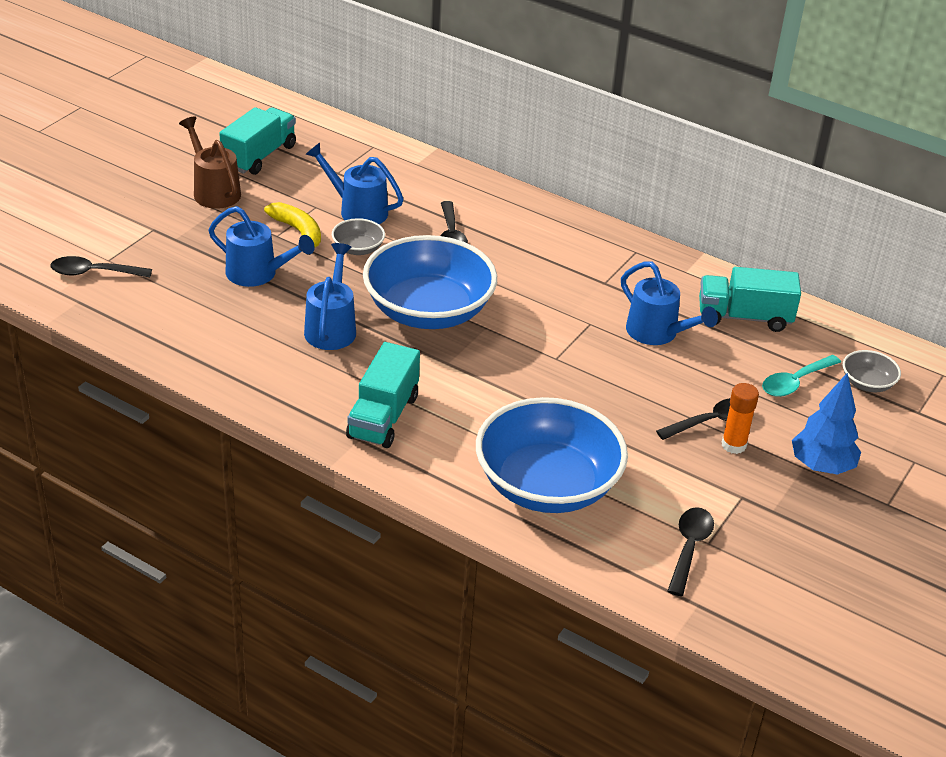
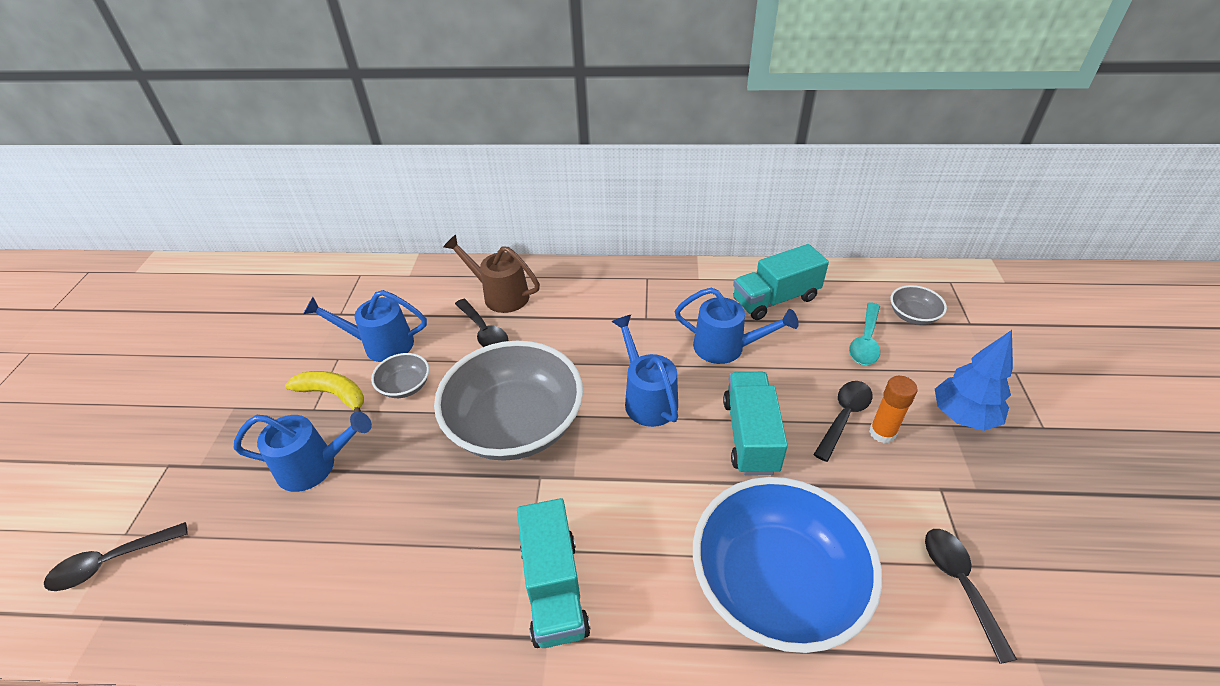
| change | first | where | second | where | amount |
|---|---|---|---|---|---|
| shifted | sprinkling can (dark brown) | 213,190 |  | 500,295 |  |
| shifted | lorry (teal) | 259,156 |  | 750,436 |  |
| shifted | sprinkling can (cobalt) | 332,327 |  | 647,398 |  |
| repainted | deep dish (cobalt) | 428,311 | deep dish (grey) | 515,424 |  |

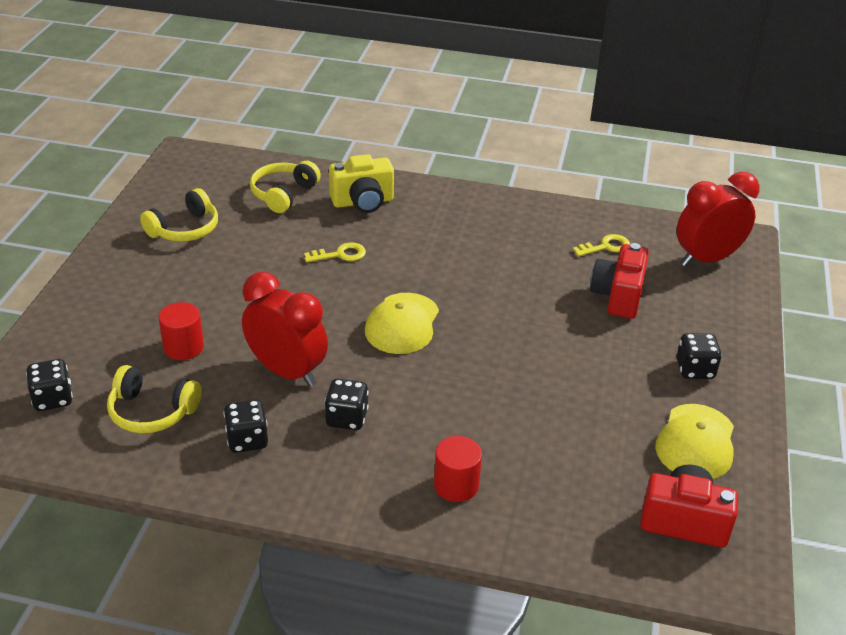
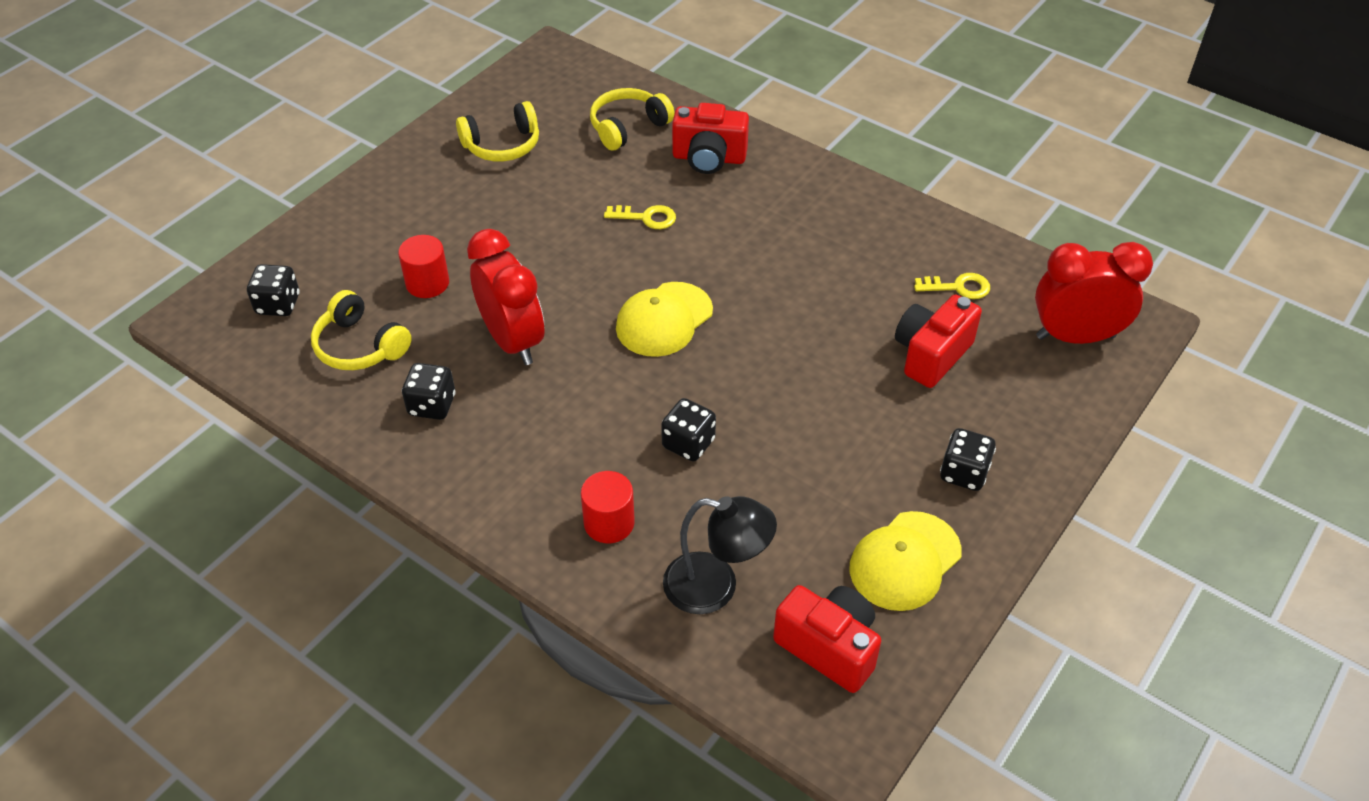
| change | first | where | second | where | amount |
|---|---|---|---|---|---|
| shifted | game die (jet-black) | 347,418 |  | 688,443 |  |
| repainted | camera (golden) | 363,202 | camera (red) | 709,158 |  |
| new |  |  | desk lamp (jet-black) | 715,587 |  |

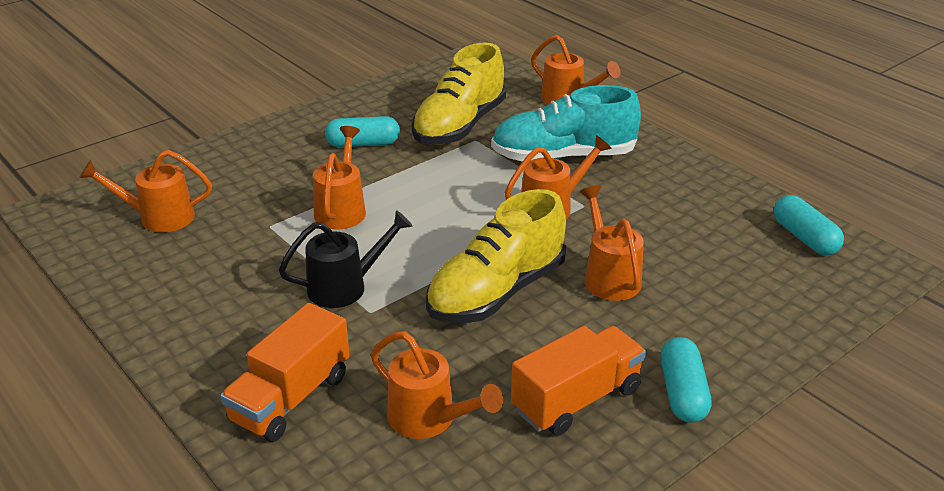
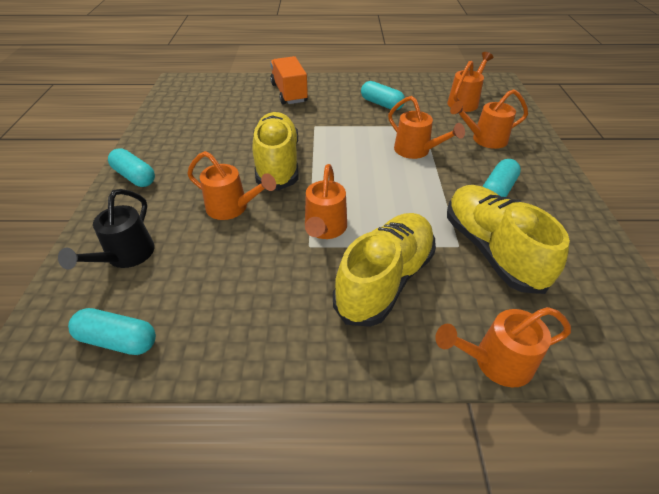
| change | first | where | second | where | amount |
|---|---|---|---|---|---|
| shifted | sprinkling can (jet-black) | 345,287 |  | 126,256 |  |
| shifted | sprinkling can (orange) | 429,419 |  | 484,139 |  |
| repainted | shoe (teal) | 563,156 | shoe (golden) | 385,280 |  |
| gone | lorry (orange) | 576,399 |  |  |  |
| new |  |  | pill shape (teal) | 381,104 |  |

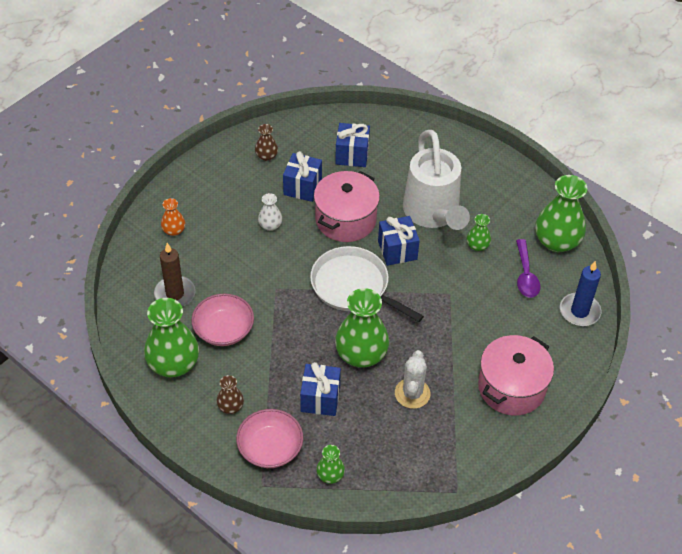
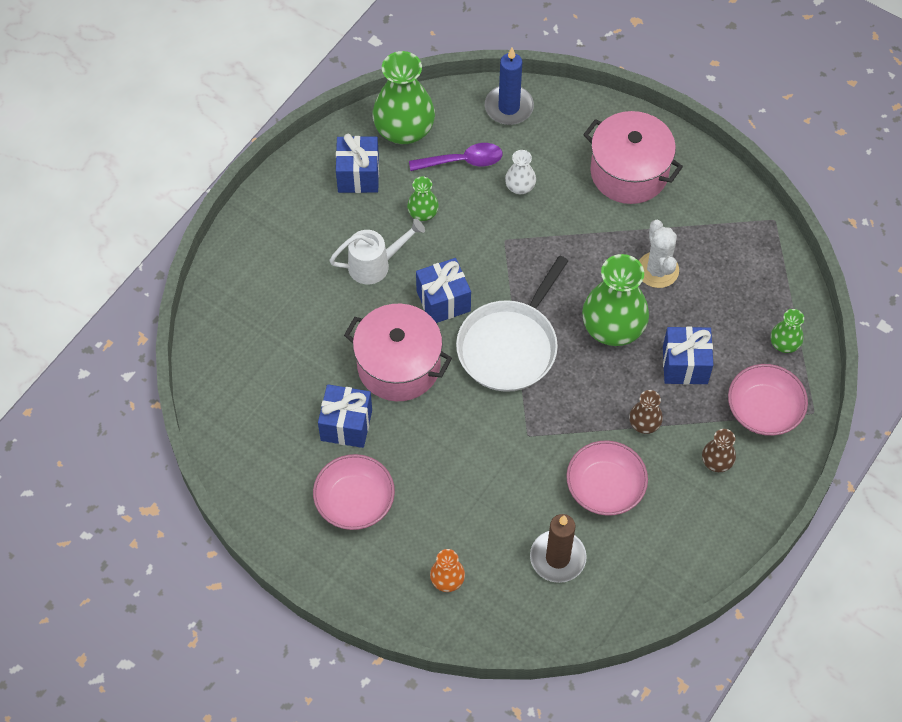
| change | first | where | second | where | amount |
|---|---|---|---|---|---|
| gone | flower vase (green) | 173,364 |  |  |  |
| shifted | flower vase (dark brown) | 266,156 |  | 644,423 |  |
| shifted | flower vase (pure white) | 270,225 |  | 520,186 |  |
| shifted | wrapped gift (cobalt) | 352,155 |  | 358,175 |  |
| rotated | saguaro cactus (pure white) | 412,393 |  | 657,270 | 75 degrees clockwise |
| scaled | sprinkling can (pure white) | 433,213 |  | 375,265 | x0.54 |
| new |  |  | deep dish (pink) | 355,501 |  |

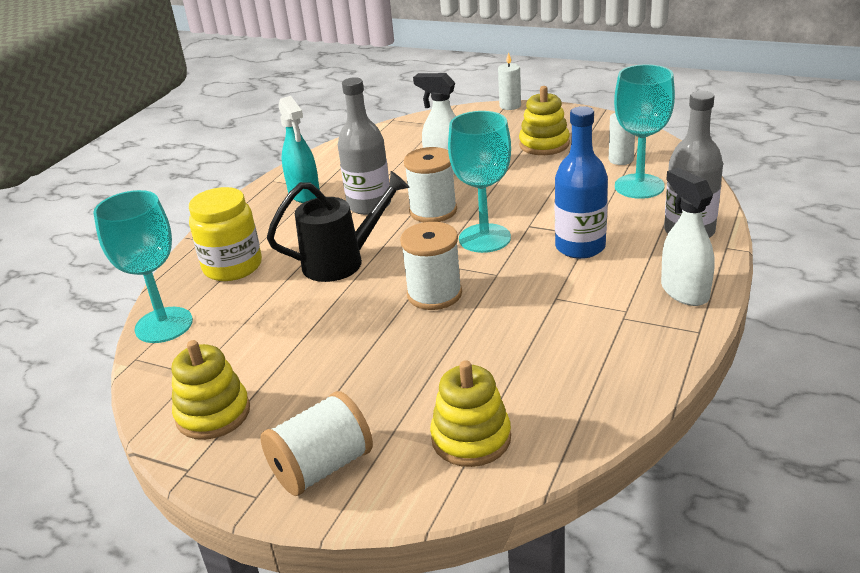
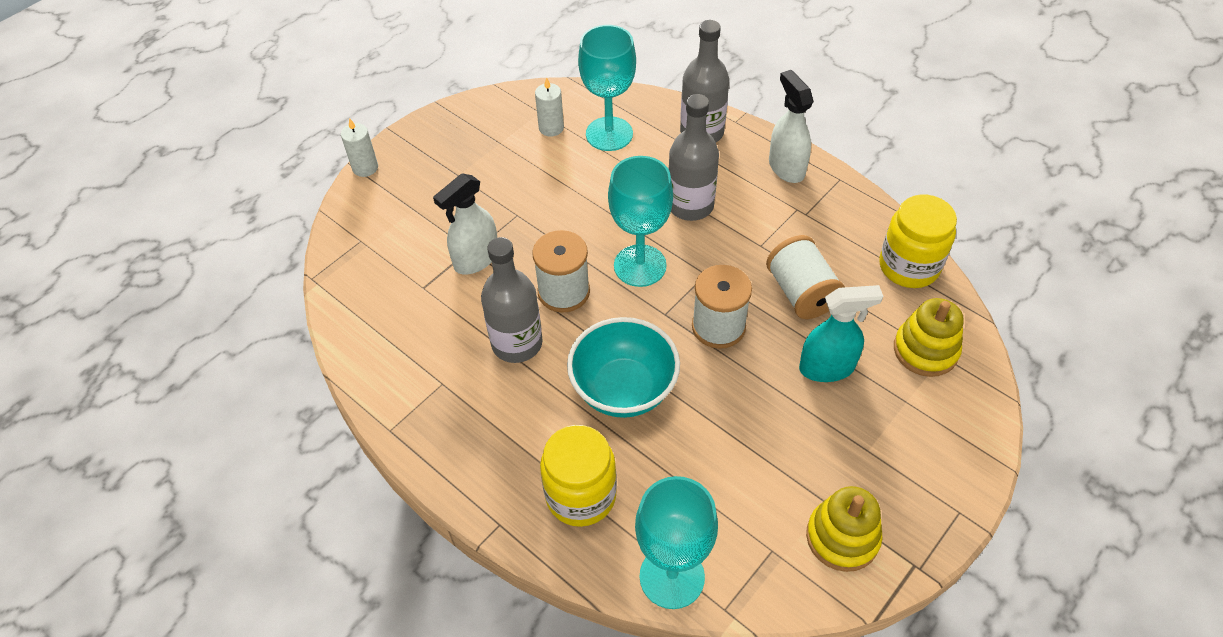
| change | first | where | second | where | amount |
|---|---|---|---|---|---|
| shifted | reel of thread (pure white) | 322,467 |  | 801,293 |  |
| swapped | sprinkling can (jet-black) | 342,262 | deep dish (teal) | 624,389 |  |
| shifted | sprayer (teal) | 304,194 |  | 827,367 |  |
| gone | ring stacker (golden) | 544,144 |  |  |  |
| repainted | flask (cobalt) | 580,247 | flask (grey) | 690,205 |  |
| rotated | sprayer (pure white) | 684,291 |  | 786,167 | 75 degrees clockwise |
| new |  |  | jar (golden) | 908,266 |  |

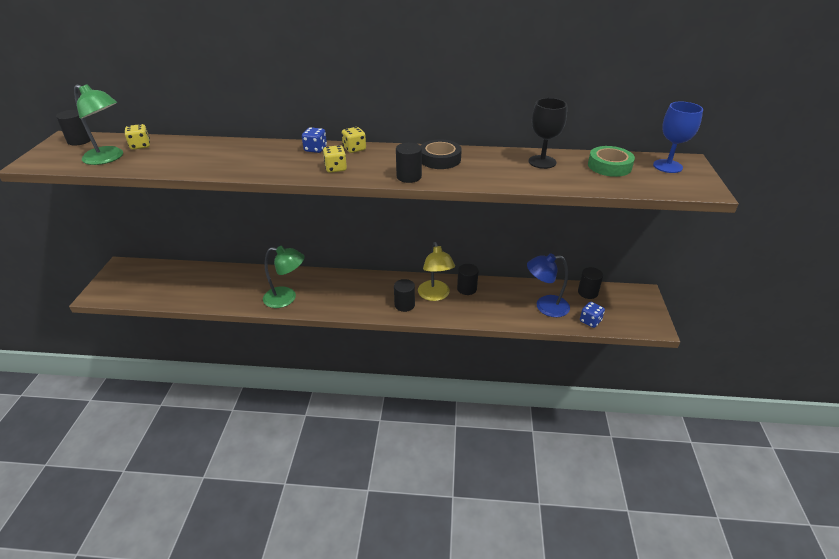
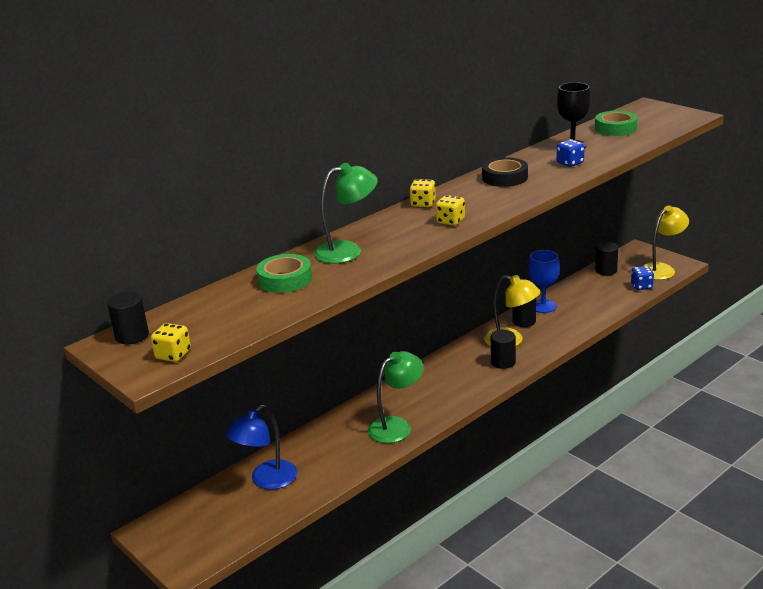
| change | first | where | second | where | amount |
|---|---|---|---|---|---|
| shifted | desk lamp (green) | 109,158 |  | 347,251 |  |
| shifted | game die (golden) | 140,146 |  | 173,355 |  |
| shifted | game die (cobalt) | 315,149 |  | 570,163 |  |
| gone | cylinder (jet-black) | 409,177 |  |  |  |
| shifted | desk lamp (cobalt) | 545,306 |  | 267,480 |  |
| shifted | wine glass (cobalt) | 667,166 |  | 543,306 |  |
| new |  |  | sticky tape (green) | 285,279 |  |
| new |  |  | desk lamp (golden) | 661,269 |  |

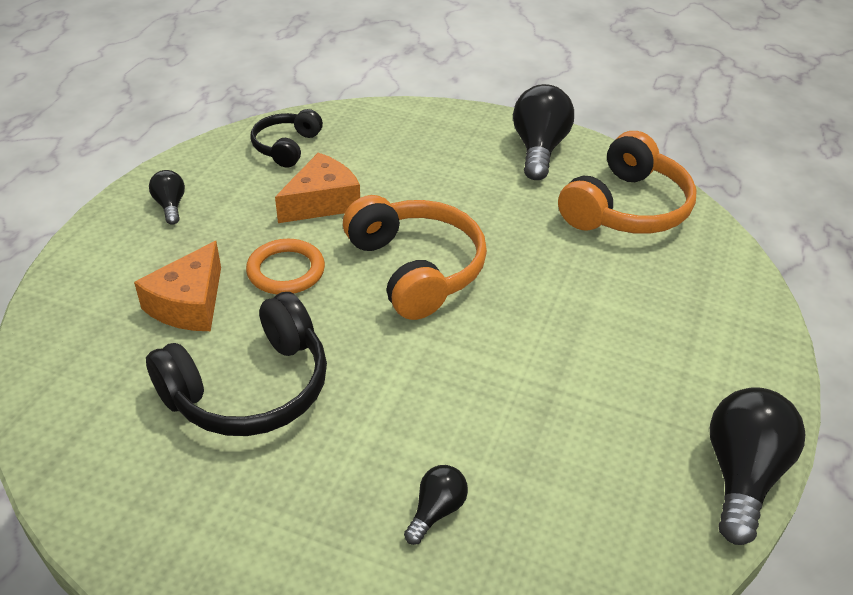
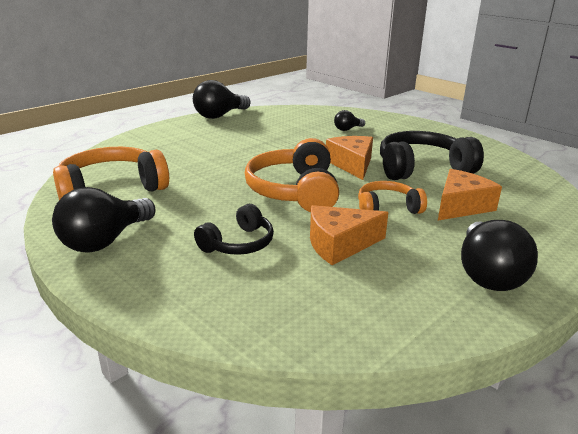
| change | first | where | second | where | amount |
|---|---|---|---|---|---|
| scaled | bulb (jet-black) | 170,206 |  | 487,274 | x1.93 |
| swapped | ring (orange) | 286,271 | over-ear headphones (orange) | 387,208 |  |
| shifted | over-ear headphones (jet-black) | 287,147 |  | 238,243 |  |
| new |  |  | cheese (orange) | 352,164 |  |

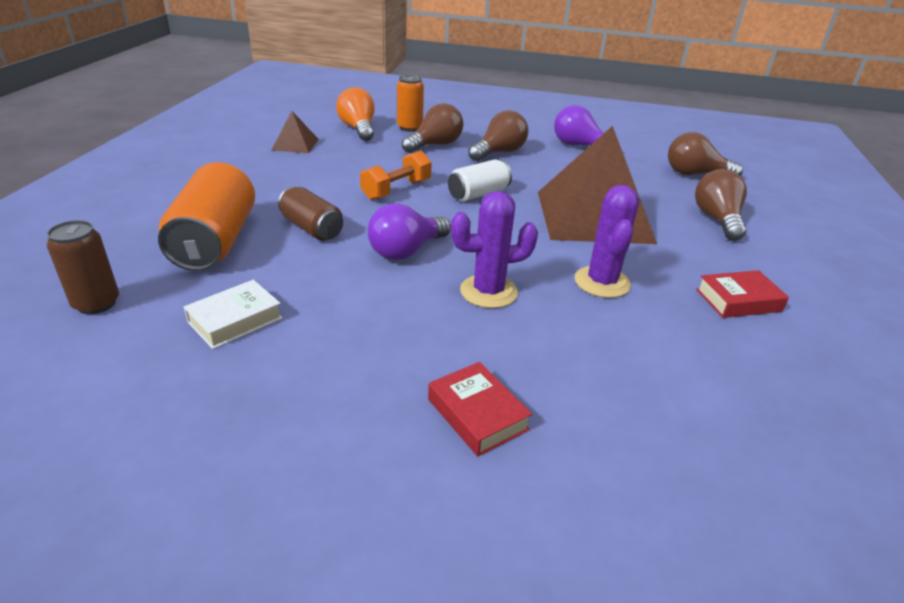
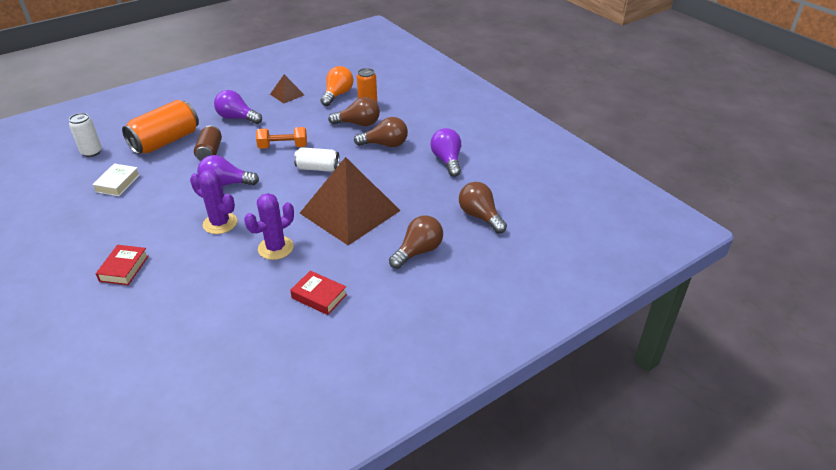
| change | first | where | second | where | amount |
|---|---|---|---|---|---|
| repainted | tin (dark brown) | 96,303 | tin (pure white) | 91,152 |  |
| rotated | hardback (pure white) | 235,320 |  | 117,183 | 75 degrees counterclockwise |
| new |  |  | bulb (violet) | 237,118 |  |

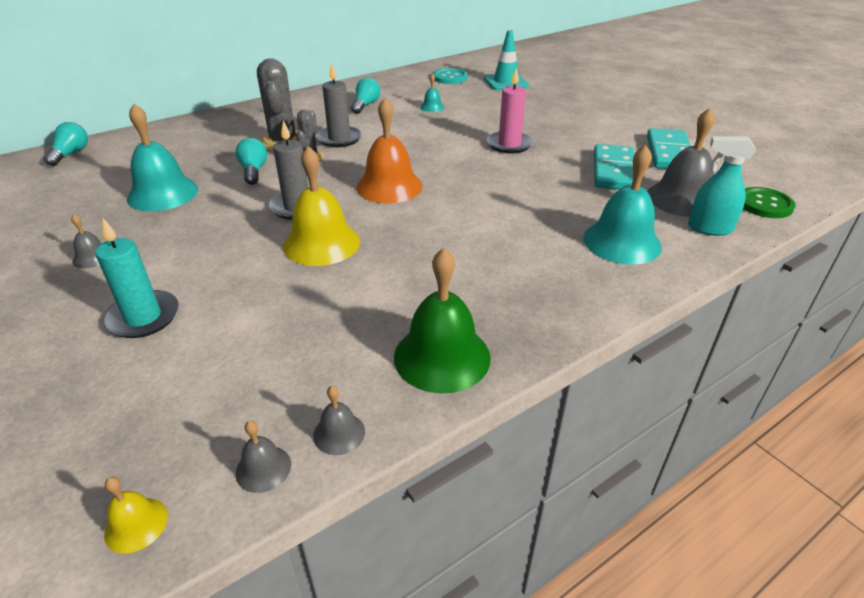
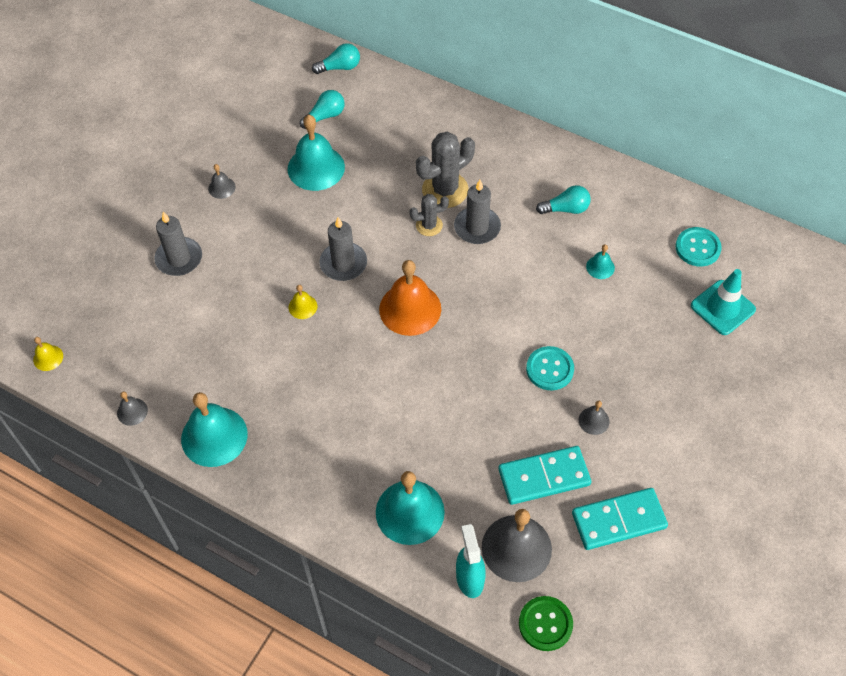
| change | first | where | second | where | amount |
|---|---|---|---|---|---|
| repainted | pillar candle (teal) | 143,317 | pillar candle (grey) | 179,258 |  |
| shifted | bulb (teal) | 253,171 |  | 325,116 |  |
| shifted | school bell (grey) | 263,468 |  | 594,420 |  |
| scaled | school bell (golden) | 321,243 |  | 303,306 | x0.47 |
| repainted | school bell (green) | 442,356 | school bell (teal) | 214,436 |  |
| swapped | pillar candle (pink) | 509,144 | sewing button (teal) | 549,369 |  |

